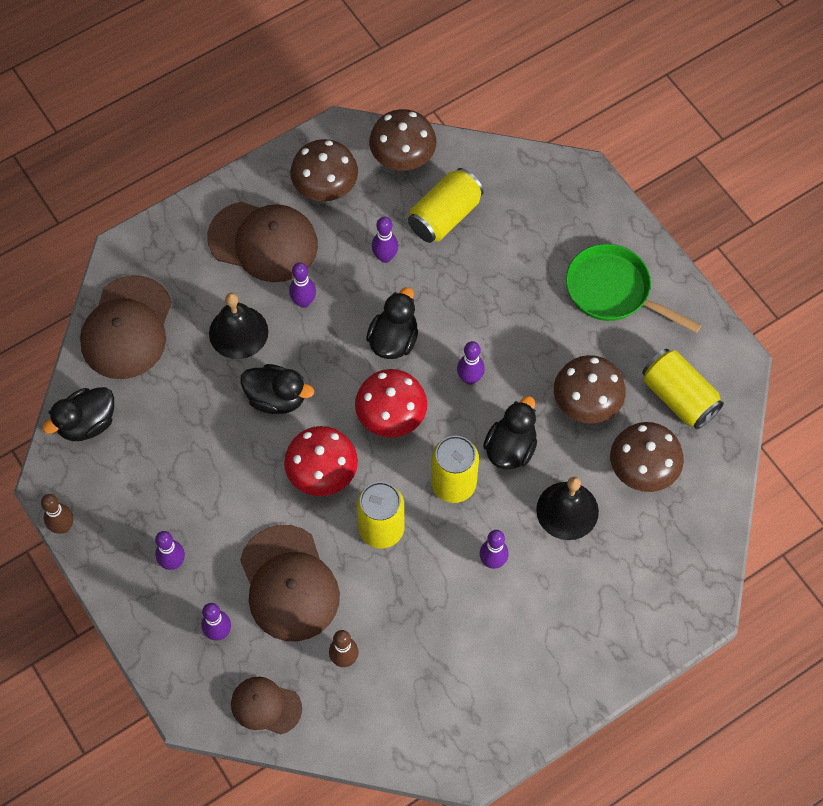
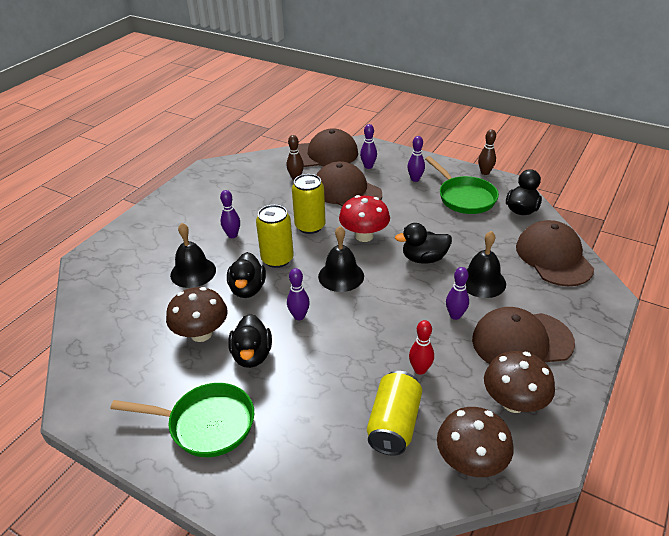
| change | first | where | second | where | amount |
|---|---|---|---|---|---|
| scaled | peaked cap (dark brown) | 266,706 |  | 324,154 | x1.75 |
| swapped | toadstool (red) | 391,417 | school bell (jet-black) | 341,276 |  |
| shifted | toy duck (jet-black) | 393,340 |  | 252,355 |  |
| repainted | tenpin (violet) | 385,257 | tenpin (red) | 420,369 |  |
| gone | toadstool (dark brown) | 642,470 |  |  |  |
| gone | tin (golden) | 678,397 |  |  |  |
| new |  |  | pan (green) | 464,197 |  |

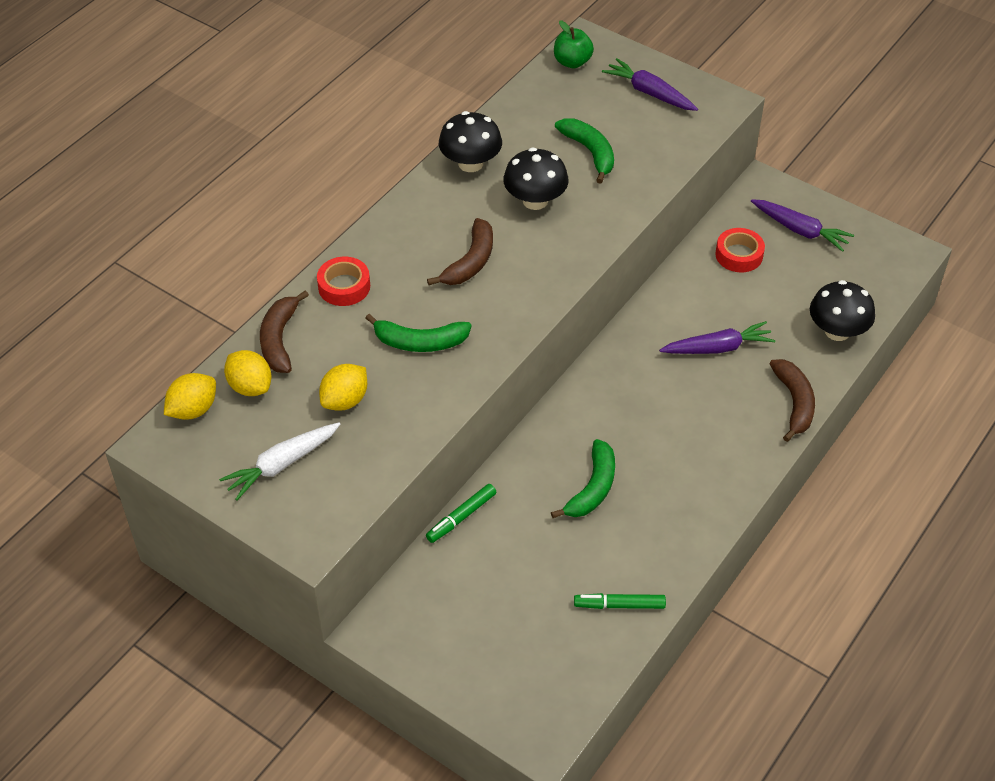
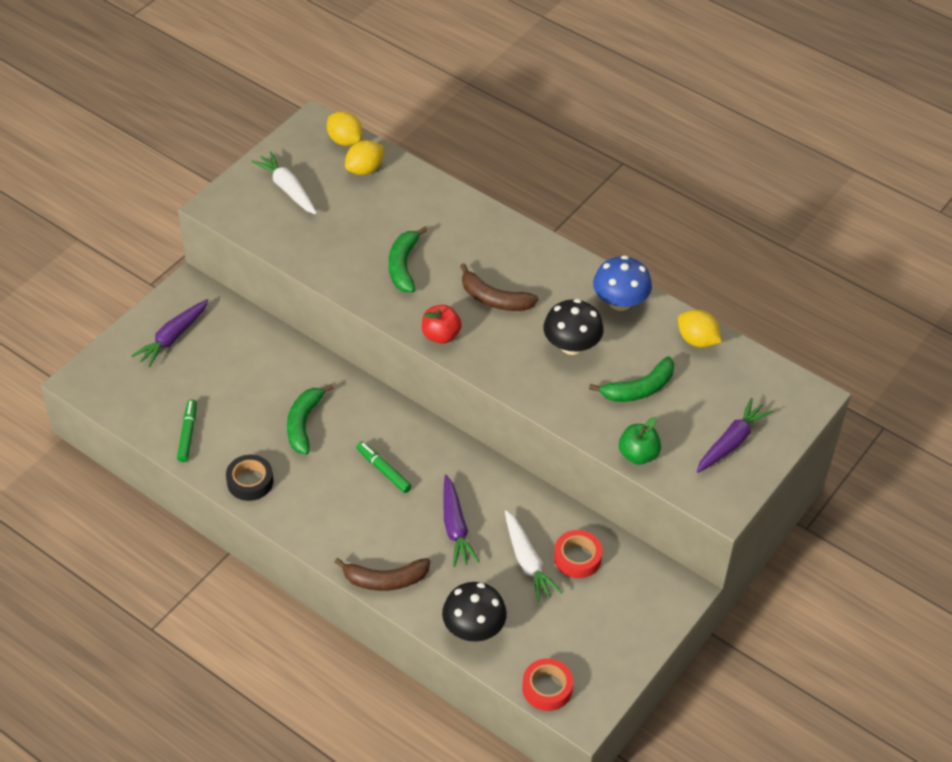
| change | first | where | second | where | amount |
|---|---|---|---|---|---|
| gone | toy banana (dark brown) | 279,340 |  |  |  |
| shifted | sticky tape (red) | 344,286 |  | 547,688 |  |
| shifted | toy lemon (golden) | 345,400 |  | 697,340 |  |
| shifted | felt pen (green) | 461,517 |  | 383,470 |  |
| repainted | toadstool (jet-black) | 470,163 | toadstool (cobalt) | 620,302 |  |
| rotated | toy banana (green) | 592,488 |  | 304,424 | 75 degrees clockwise |
| shifted | toy apple (green) | 572,62 |  | 638,455 |  |
| shifted | root vegetable (violet) | 800,230 |  | 173,337 |  |
| new |  |  | sticky tape (jet-black) | 250,481 |  |
| new |  |  | toy apple (red) | 441,335 |  |
| new |  |  | root vegetable (pure white) | 527,561 |  |

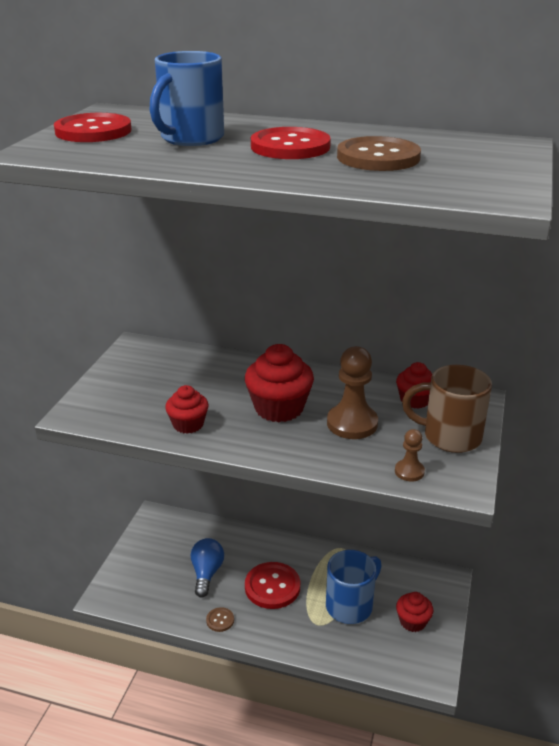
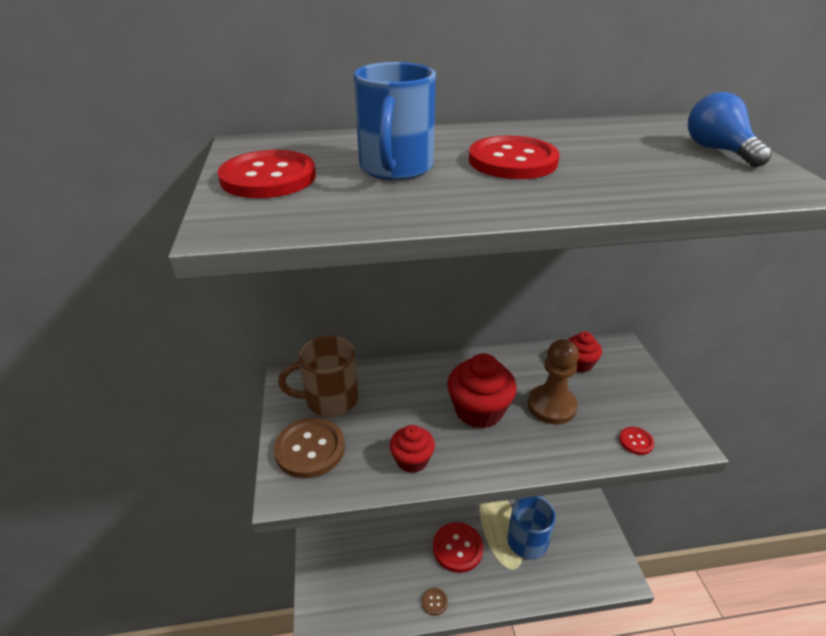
| change | first | where | second | where | amount |
|---|---|---|---|---|---|
| shifted | bulb (cobalt) | 206,573 |  | 718,150 |  |
| shifted | sewing button (dark brown) | 378,157 |  | 310,449 |  |
| swapped | pawn (dark brown) | 409,471 | sewing button (red) | 636,441 |  |
| gone | cupcake (red) | 412,621 |  |  |  |
| shifted | tea mug (dark brown) | 449,436 |  | 329,400 |  |

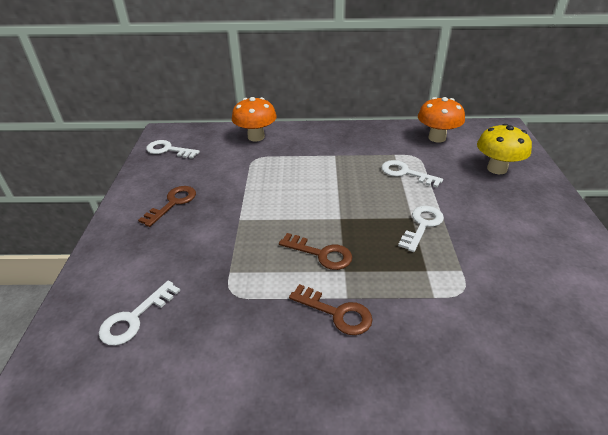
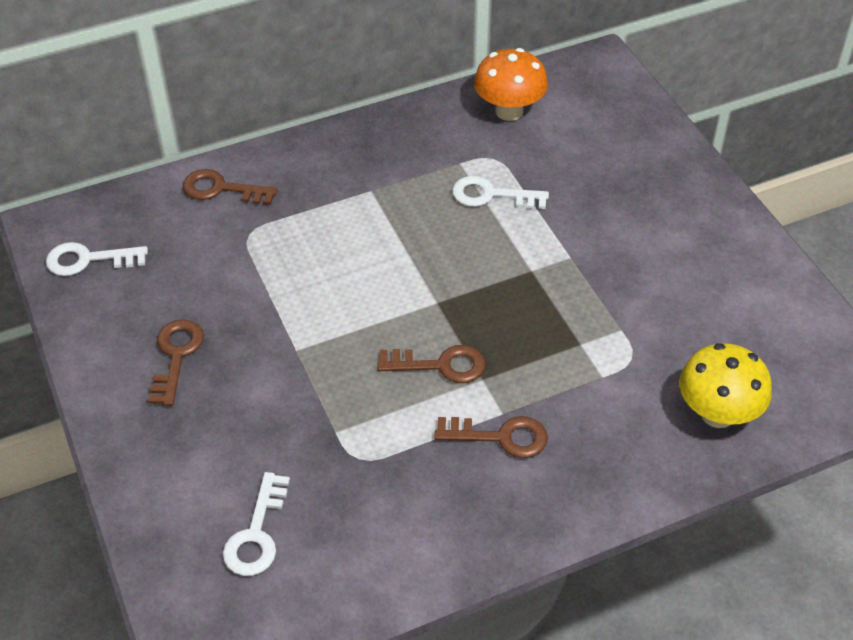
| change | first | where | second | where | amount |
|---|---|---|---|---|---|
| swapped | toadstool (orange) | 256,137 | door key (dark brown) | 221,189 |  |
| gone | door key (pure white) | 422,225 |  |  |  |
| shifted | toadstool (golden) | 497,169 |  | 717,414 |  |

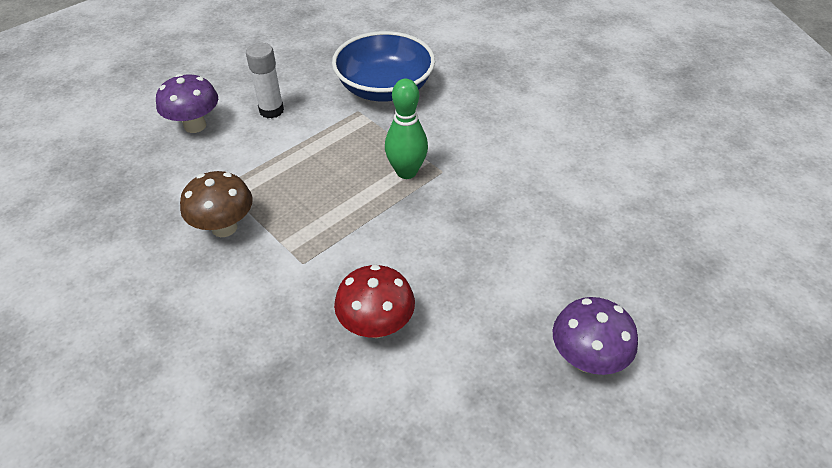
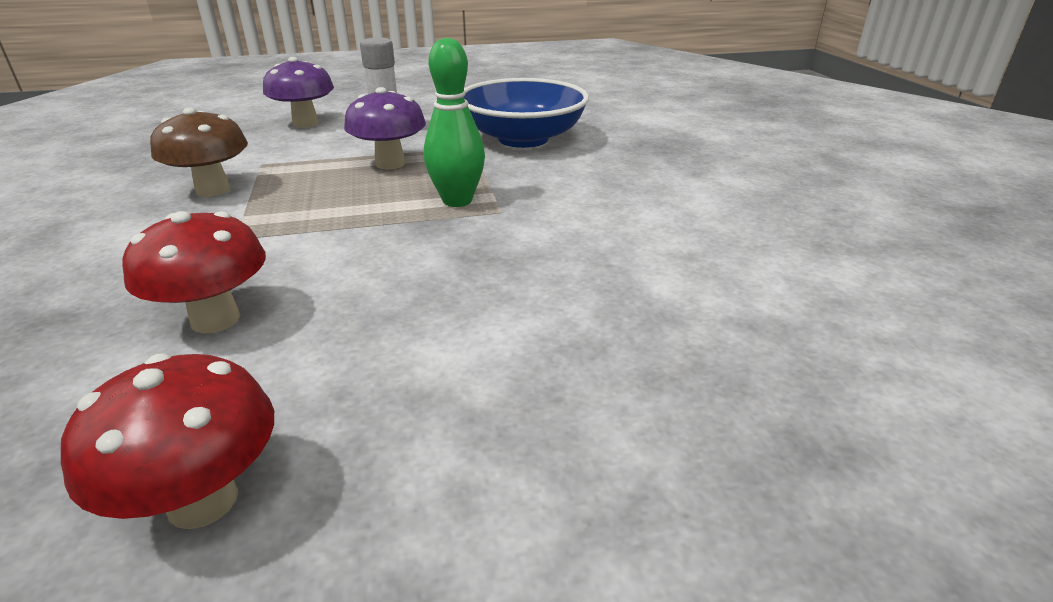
| change | first | where | second | where | amount |
|---|---|---|---|---|---|
| shifted | toadstool (violet) | 586,359 |  | 390,163 |  |
| new |  |  | toadstool (red) | 203,501 |  |

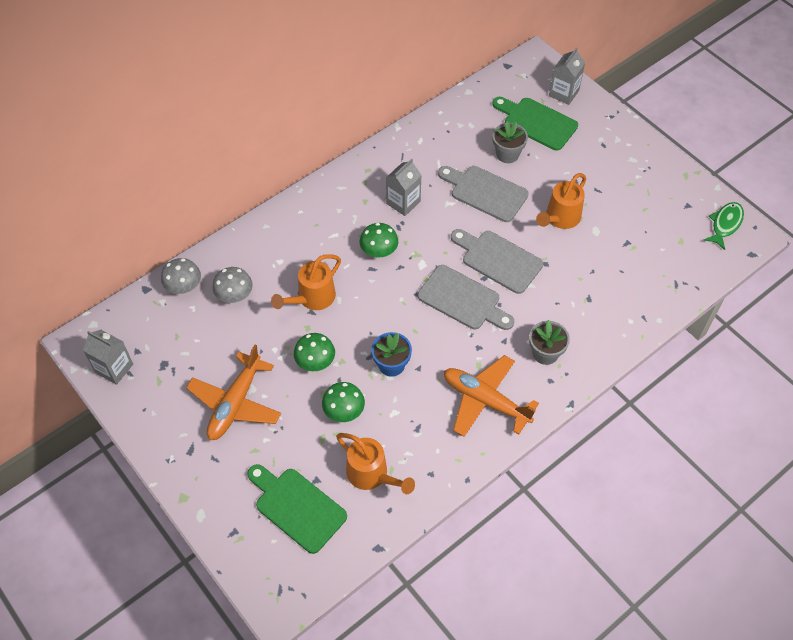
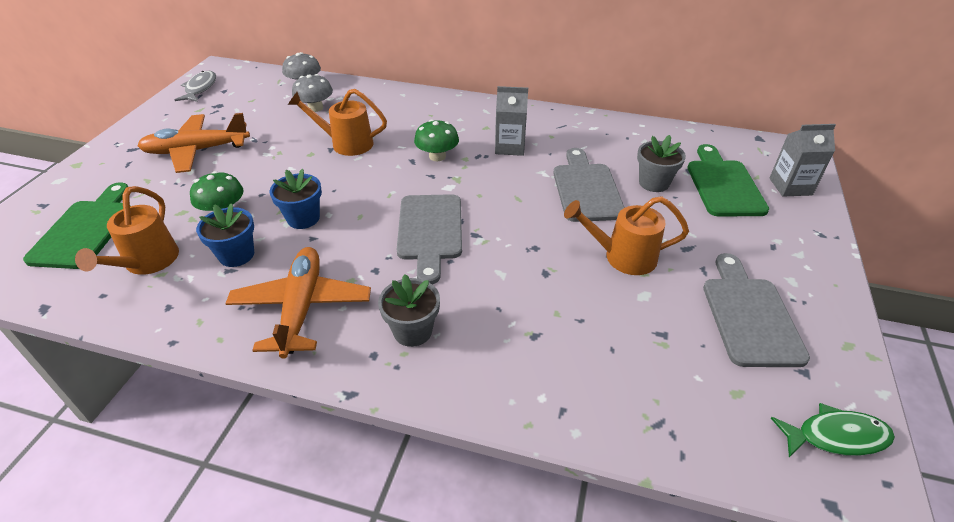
| change | first | where | second | where | amount |
|---|---|---|---|---|---|
| swapped | juice carton (grey) | 114,368 | fish figure (grey) | 200,88 |  |
| gone | toadstool (green) | 315,361 |  |  |  |
| shifted | bread board (grey) | 498,260 |  | 749,316 |  |
| new |  |  | plant pot (cobalt) | 236,255 |  |

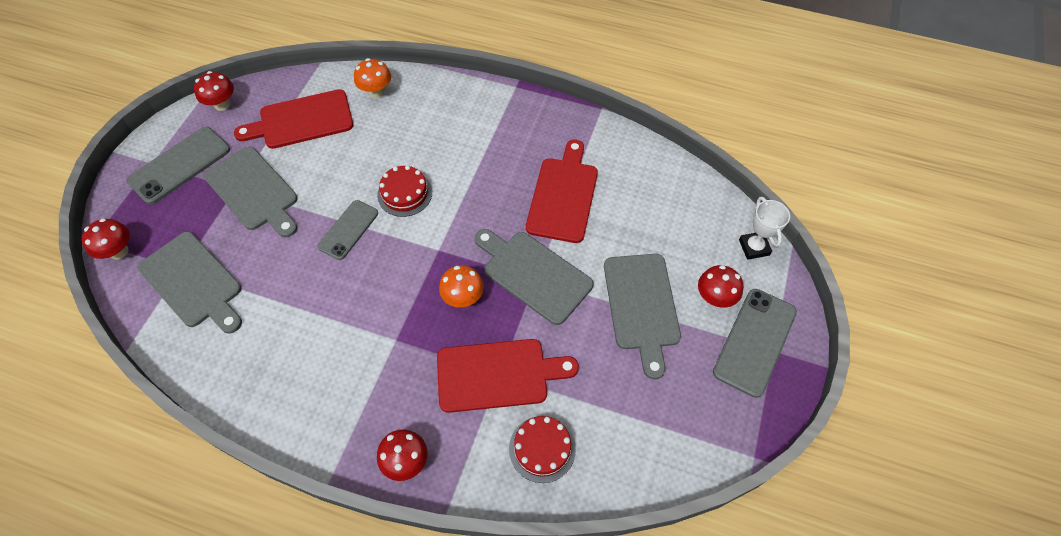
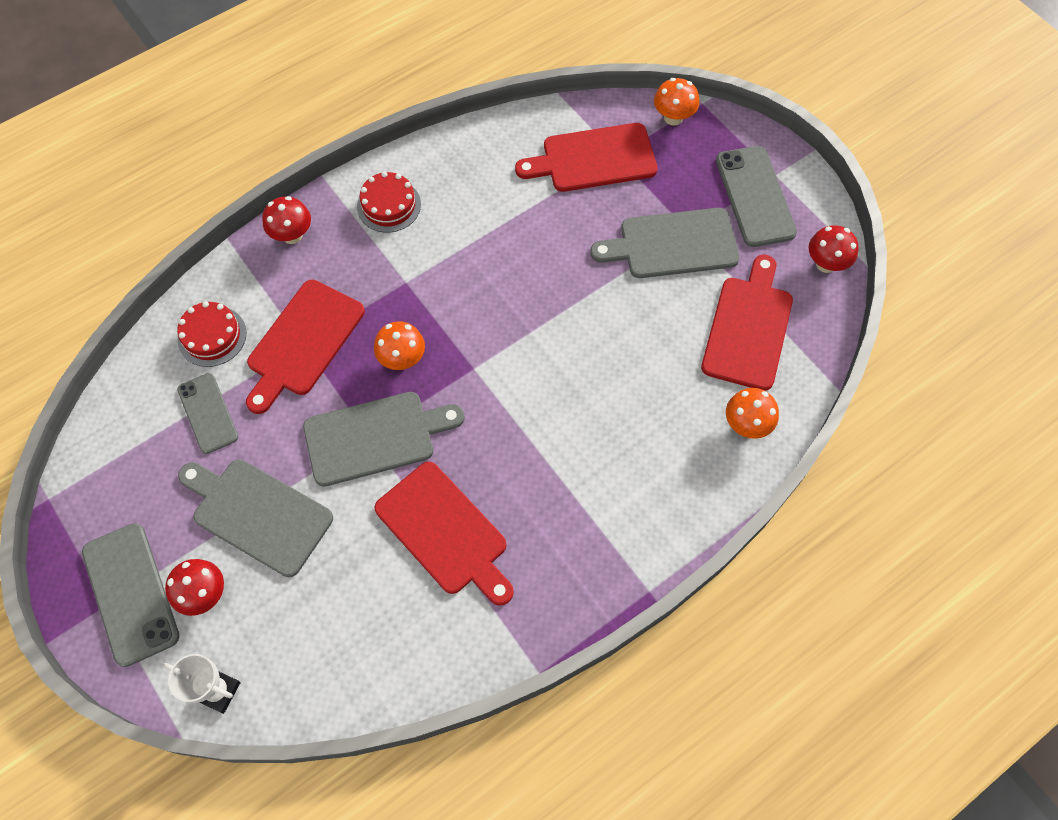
| change | first | where | second | where | amount |
|---|---|---|---|---|---|
| repainted | toadstool (red) | 119,251 | toadstool (orange) | 673,117 |  |
| repainted | bread board (grey) | 193,282 | bread board (red) | 593,159 |  |
| shifted | phone (grey) | 348,230 |  | 208,413 |  |
| shifted | cake (red) | 405,193 |  | 389,205 |  |

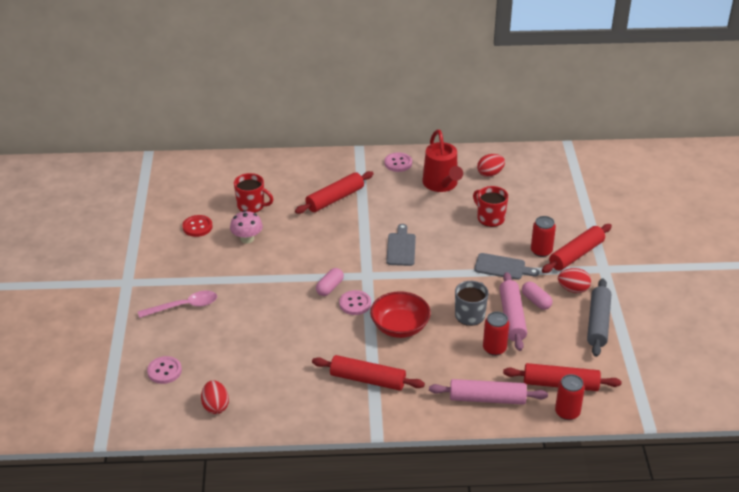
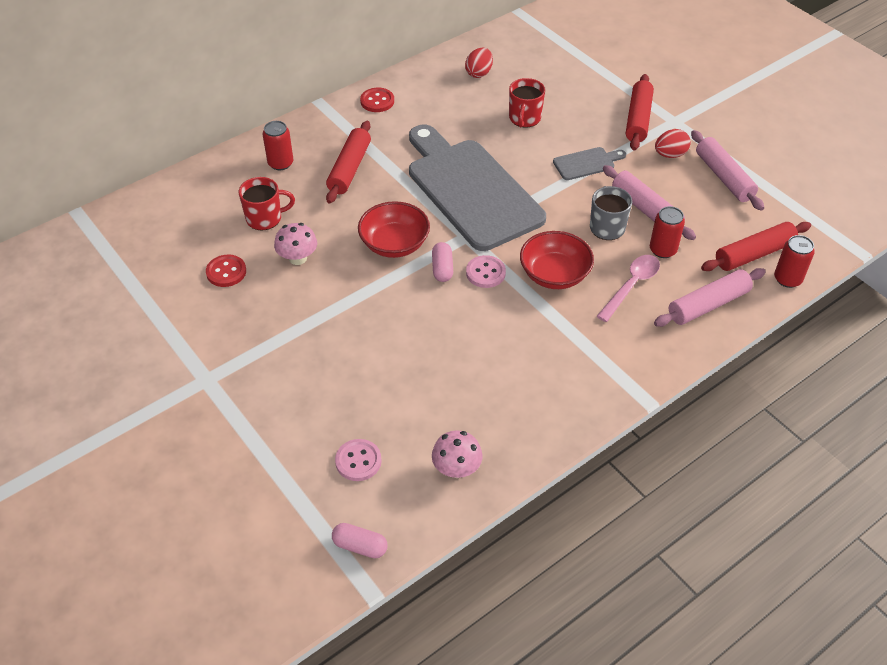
| change | first | where | second | where | amount |
|---|---|---|---|---|---|
| shifted | spoon (pink) | 184,306 |  | 631,286 |  |
| swapped | egg (red) | 215,406 | toadstool (pink) | 456,468 |  |
| gone | dough roller (red) | 367,380 |  |  |  |
| repainted | sewing button (pink) | 398,163 | sewing button (red) | 377,101 |  |
| scaled | bread board (grey) | 401,248 |  | 471,190 | x2.47 |
| gone | sprinkling can (red) | 441,185 |  |  |  |
| rotated | tea mug (red) | 490,218 |  | 524,118 | 90 degrees counterclockwise |
| shifted | pill shape (pink) | 536,301 |  | 360,546 |  |
| shifted | tin (red) | 541,251 |  | 280,163 |  |
| repainted | dough roller (grey) | 598,323 | dough roller (pink) | 724,177 |  |
| new |  |  | deep dish (red) | 394,244 |  |

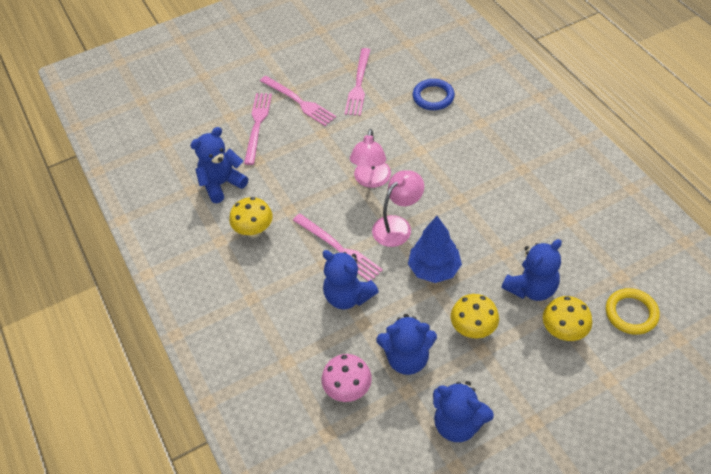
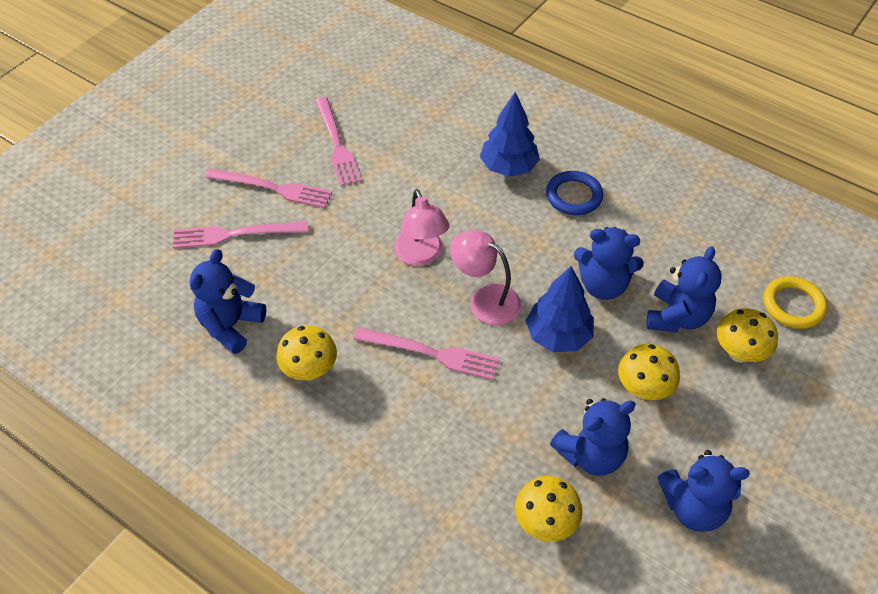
| change | first | where | second | where | amount |
|---|---|---|---|---|---|
| rotated | fork (pink) | 257,125 |  | 235,234 | 75 degrees counterclockwise |
| shifted | teddy bear (cobalt) | 348,296 |  | 603,285 |  |
| repainted | toadstool (pink) | 348,389 | toadstool (golden) | 545,523 |  |
| rotated | desk lamp (pink) | 397,226 |  | 485,299 | 75 degrees counterclockwise |
| shifted | ring (cobalt) | 433,97 |  | 573,196 |  |
| new |  |  | tree (cobalt) | 508,167 |  |

